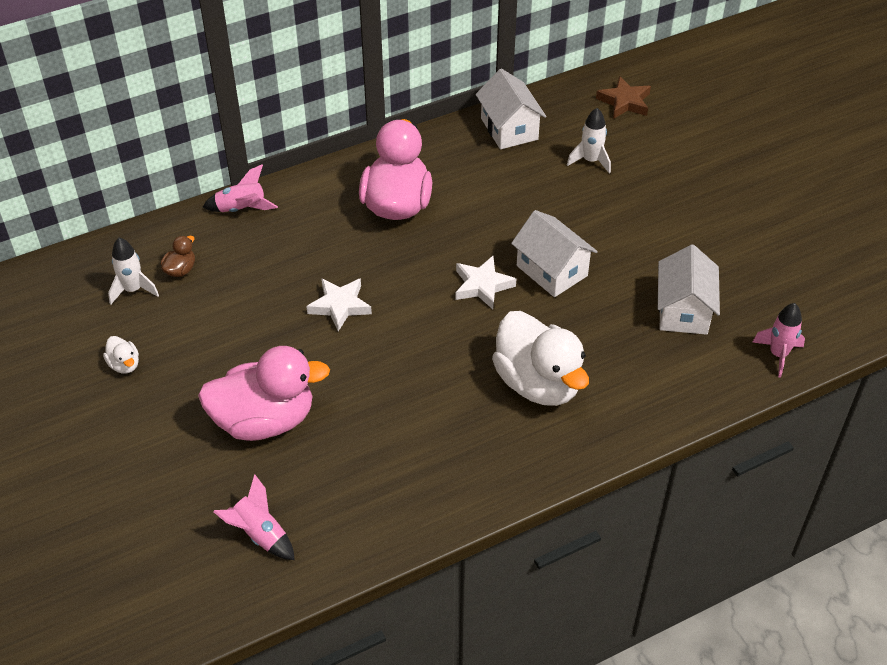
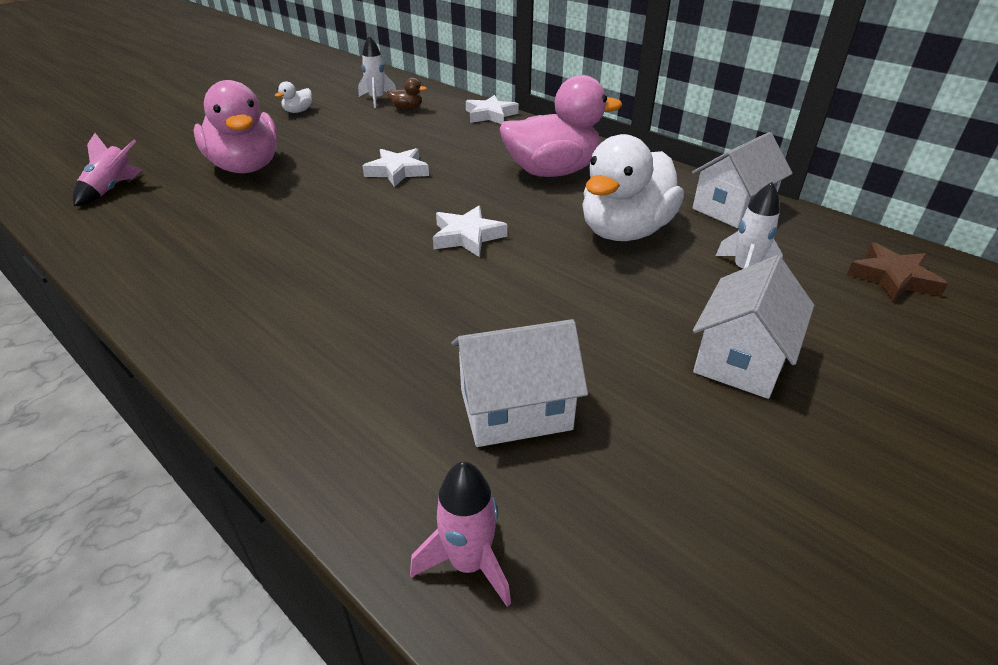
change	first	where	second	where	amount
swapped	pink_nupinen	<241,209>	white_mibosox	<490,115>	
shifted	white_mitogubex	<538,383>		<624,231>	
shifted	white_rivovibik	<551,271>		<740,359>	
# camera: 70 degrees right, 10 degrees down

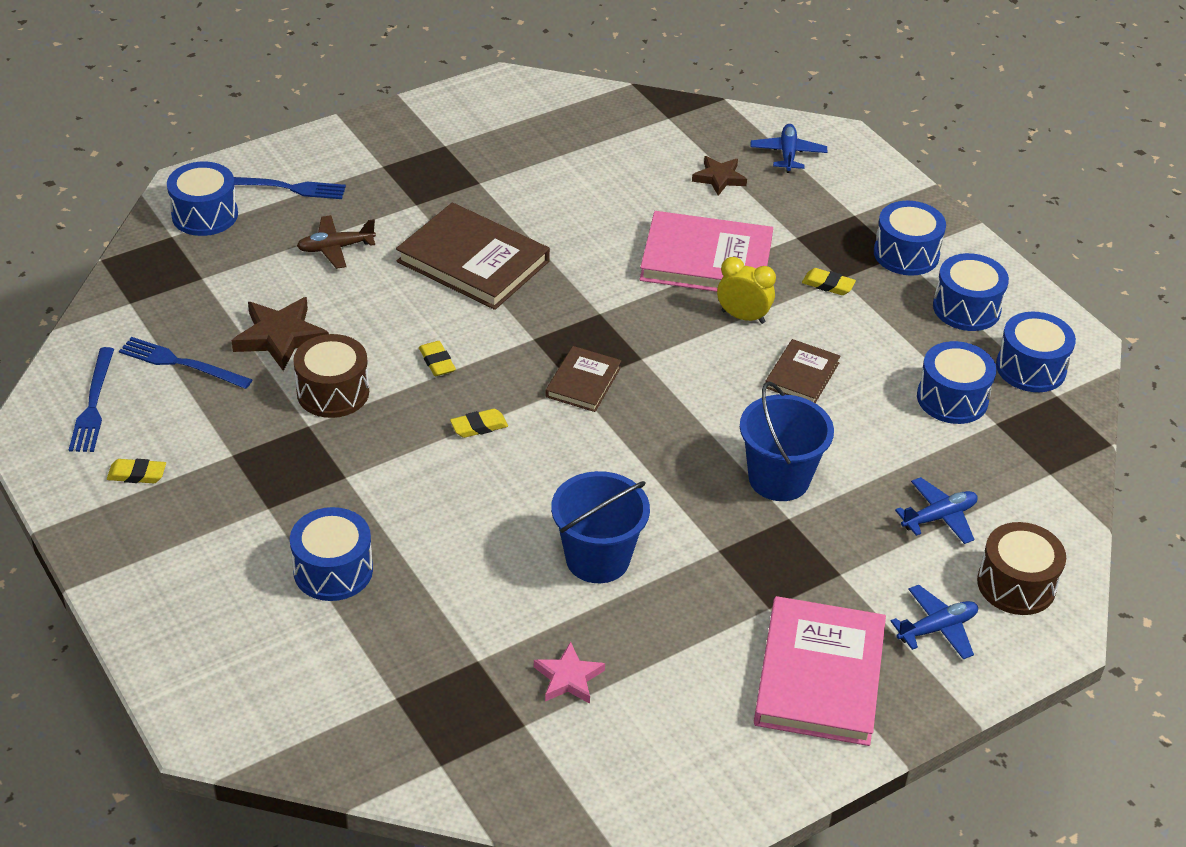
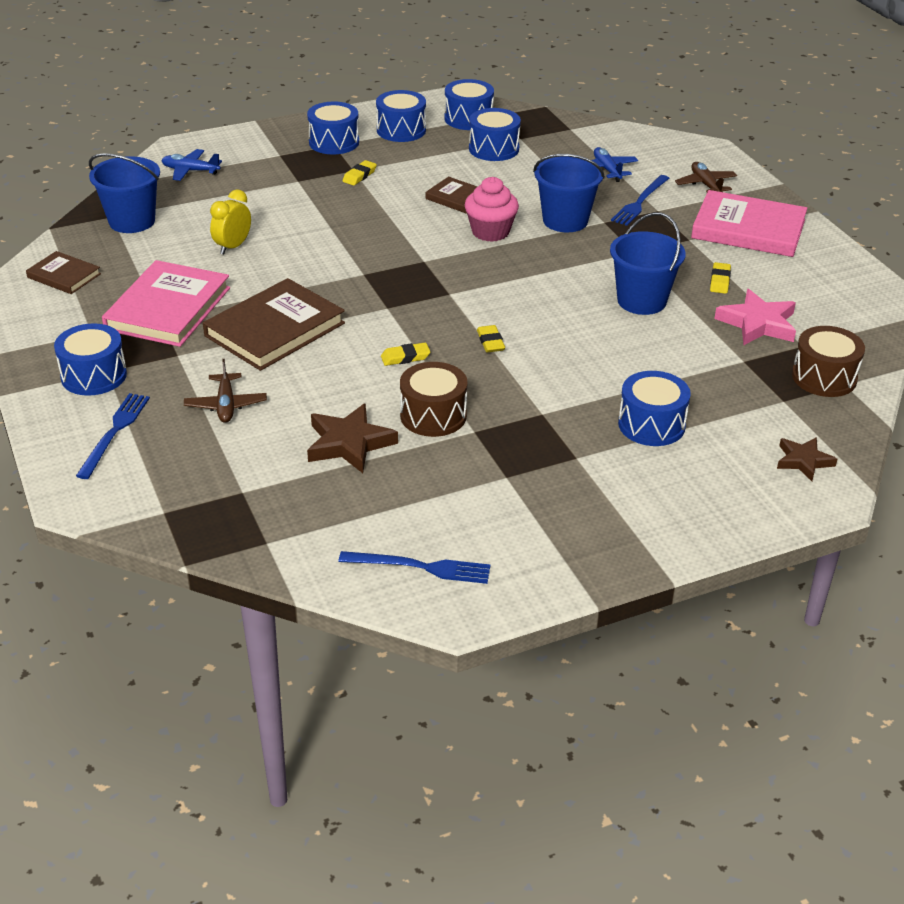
change	first	where	second	where	amount
shifted	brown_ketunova	<583,382>		<64,276>	
shifted	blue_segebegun	<205,215>		<94,376>	
new			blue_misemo	<132,221>	
shifted	pink_ketunova	<706,260>		<168,309>	
shifted	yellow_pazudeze	<743,317>		<233,247>	
new			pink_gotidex	<490,232>	
shifted	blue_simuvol	<181,363>		<640,202>	
repainted	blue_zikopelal	<937,628>	brown_zikopelal	<705,185>	
shifted	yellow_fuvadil	<137,474>		<720,281>	
scaled	pink_mibosox	<568,678>		<758,323>	x1.57
shifted	brown_mibosox	<719,178>		<803,461>	
shifted	brown_segebegun	<1016,584>		<824,377>	
# camera: 80 degrees left, 5 degrees down

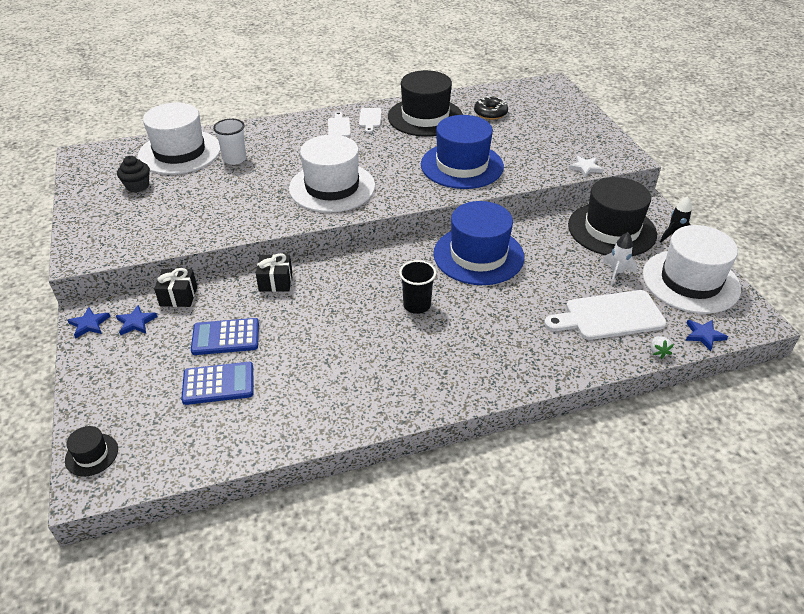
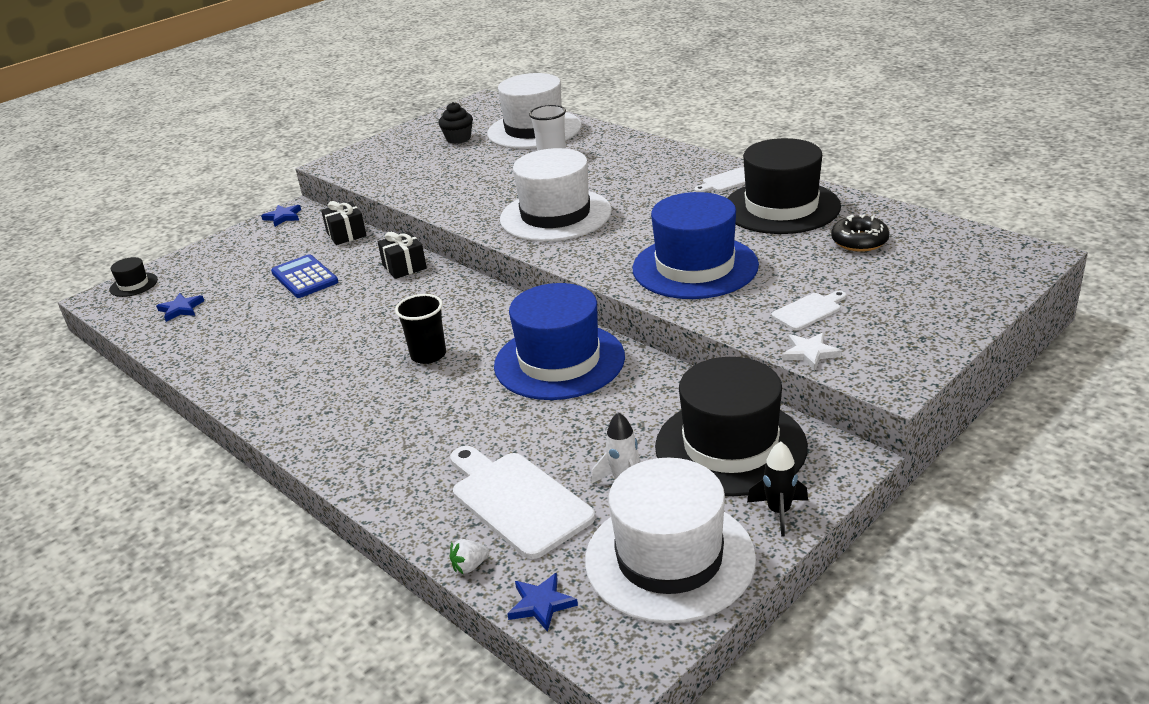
change	first	where	second	where	amount
shifted	blue_mibosox	<136,322>		<181,309>	
shifted	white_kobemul	<339,126>		<808,311>	
gone	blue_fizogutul	<218,384>			
# camera: 65 degrees right, 10 degrees down

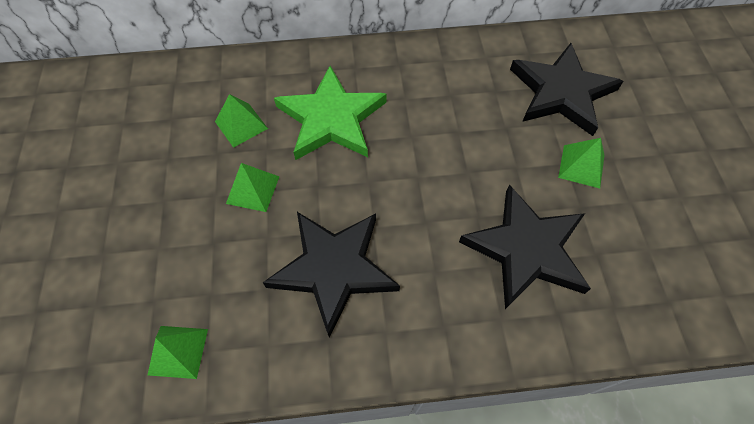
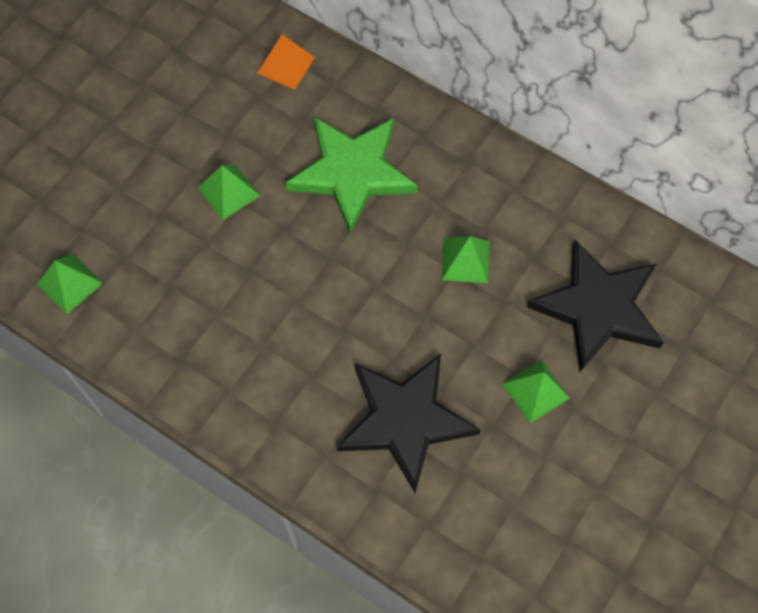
change	first	where	second	where	amount
new			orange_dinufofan	<286,65>	
shifted	green_dinufofan	<241,125>		<465,260>	
gone	black_mibosox	<333,269>			
# camera: 40 degrees right, 5 degrees up

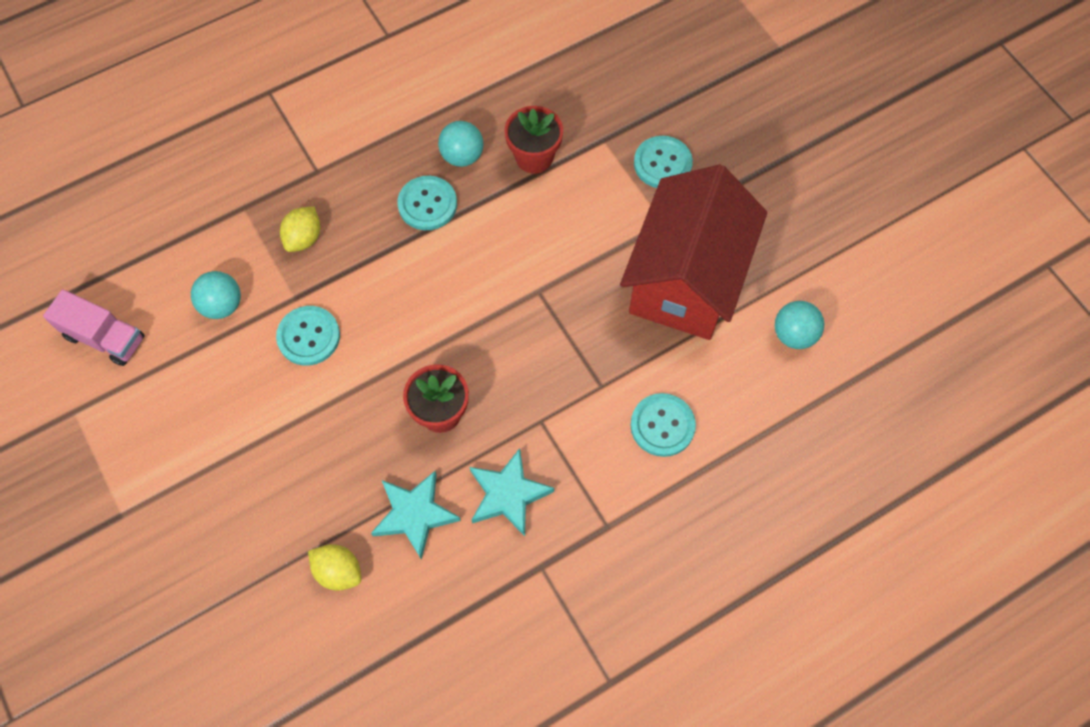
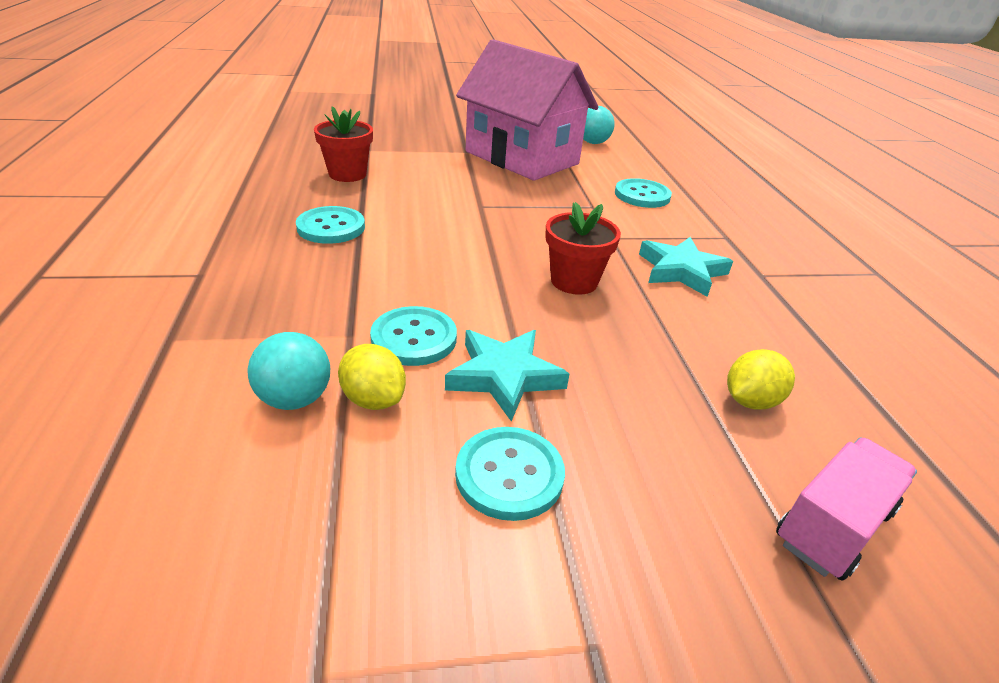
change	first	where	second	where	amount
shifted	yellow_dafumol	<304,238>		<373,399>	
shifted	turquoise_mibosox	<415,514>		<504,376>	
shifted	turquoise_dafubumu	<662,163>		<509,474>	
repainted	red_rivovibik	<686,280>	pink_rivovibik	<522,158>	
shifted	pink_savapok	<105,338>		<833,526>	
gone	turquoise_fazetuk	<462,156>			
# camera: 70 degrees left, 30 degrees down

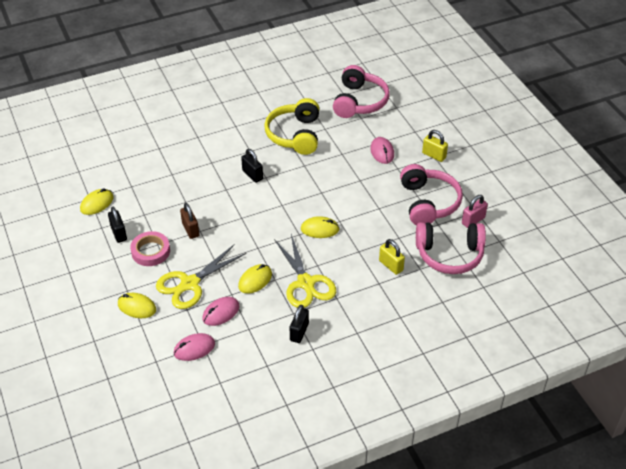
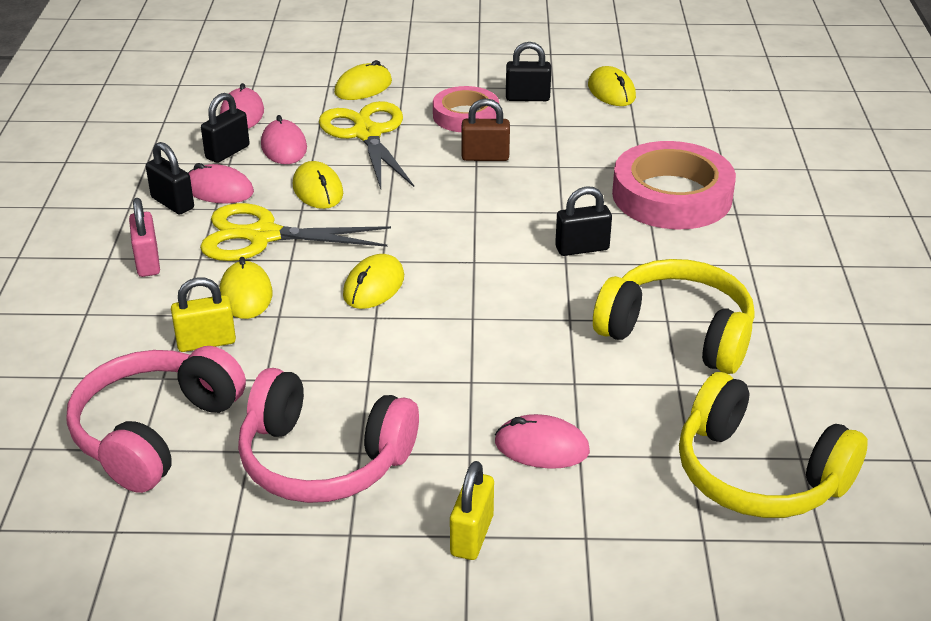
change	first	where	second	where	amount
shifted	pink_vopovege	<473,220>		<147,262>	
new			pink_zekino	<219,190>	
new			black_vopovege	<227,152>	
new			yellow_zekino	<246,294>	
rotated	yellow_vopovege	<434,155>		<472,535>	45 degrees counterclockwise
new			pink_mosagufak	<671,196>	
repainted	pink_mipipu	<359,101>	yellow_mipipu	<758,474>	
# camera: 115 degrees right, 10 degrees down

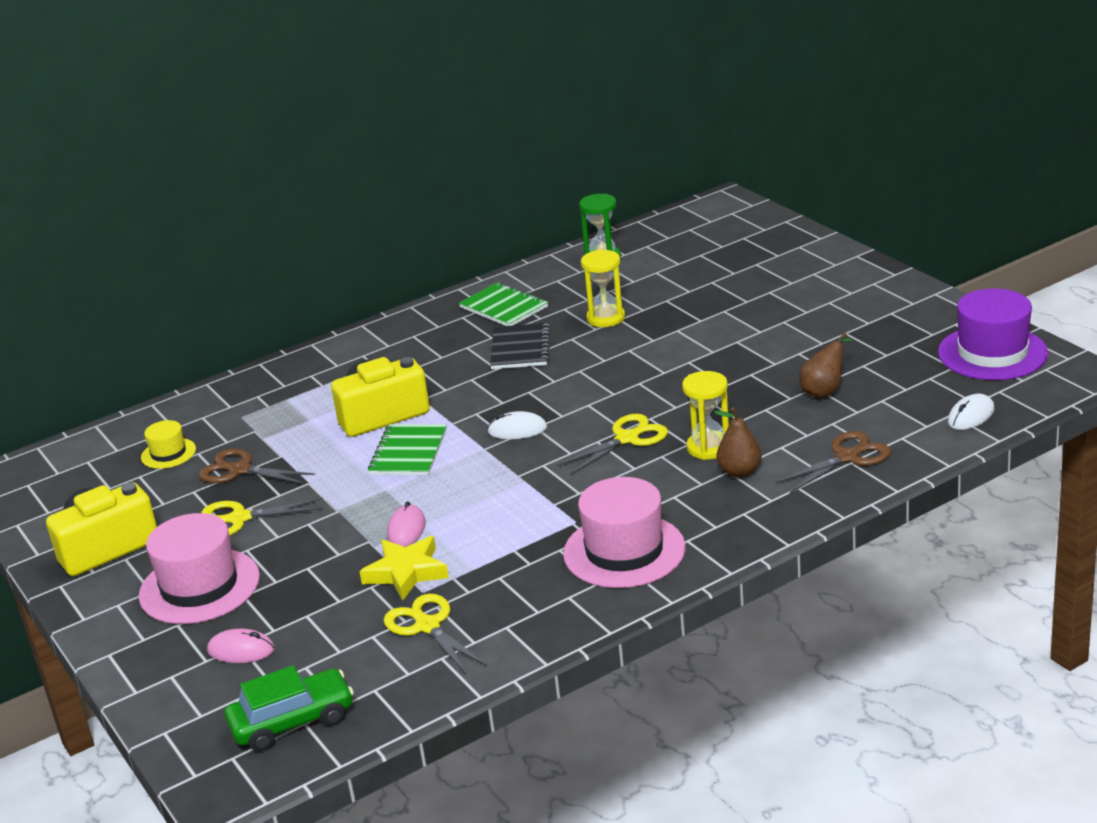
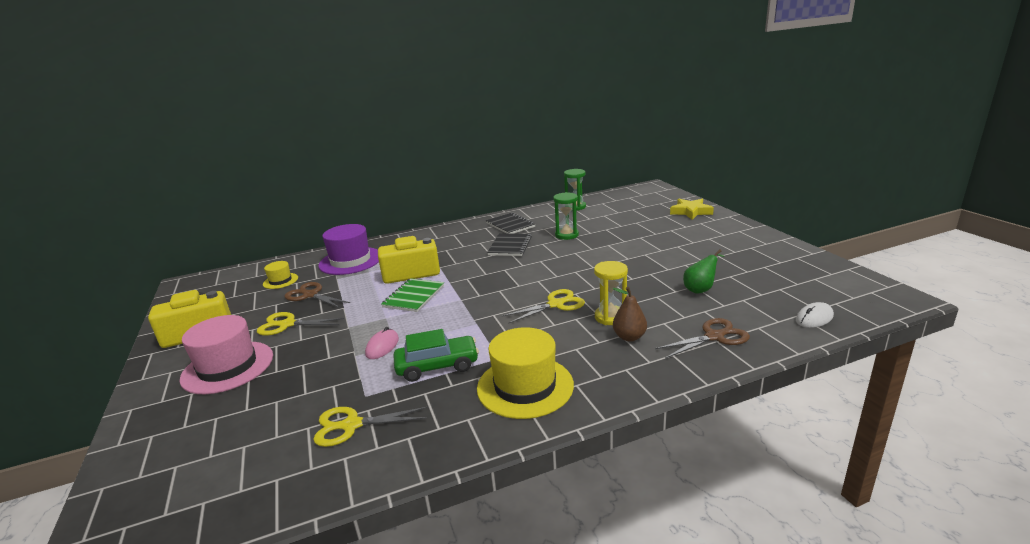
change	first	where	second	where	amount
rotated	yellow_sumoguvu	<426,625>		<351,425>	75 degrees counterclockwise
shifted	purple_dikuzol	<992,353>		<350,261>	
shifted	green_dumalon	<292,721>		<437,366>	
repainted	pink_dikuzol	<624,551>	yellow_dikuzol	<525,386>	
repainted	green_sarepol	<503,307>	black_sarepol	<510,225>	
repainted	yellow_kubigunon	<606,318>	green_kubigunon	<566,235>	
shifted	yellow_mibosox	<406,572>		<690,212>	
repainted	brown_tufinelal	<824,391>	green_tufinelal	<701,289>	
gone	pink_zekino	<241,650>			
gone	white_zekino	<517,430>			
# camera: 10 degrees right, 5 degrees down

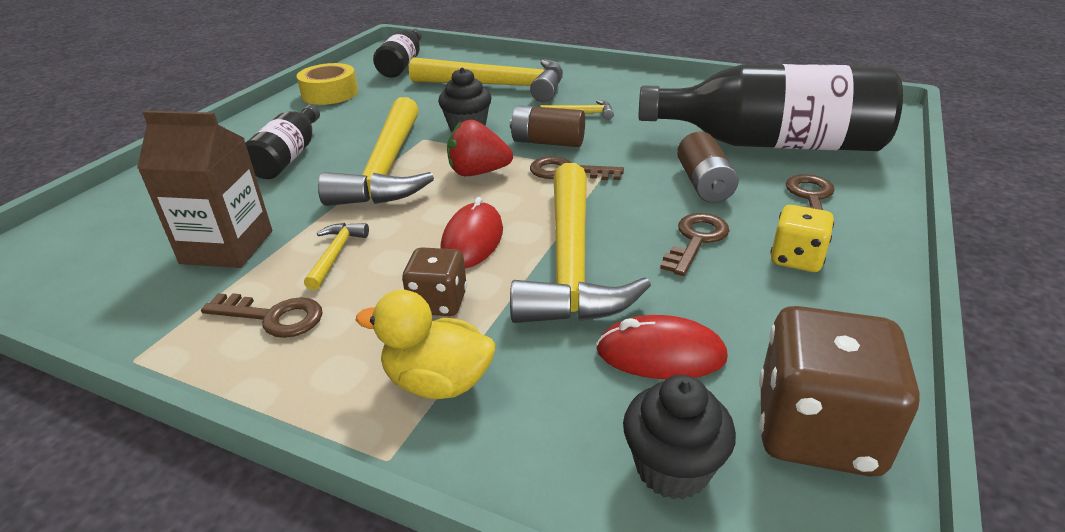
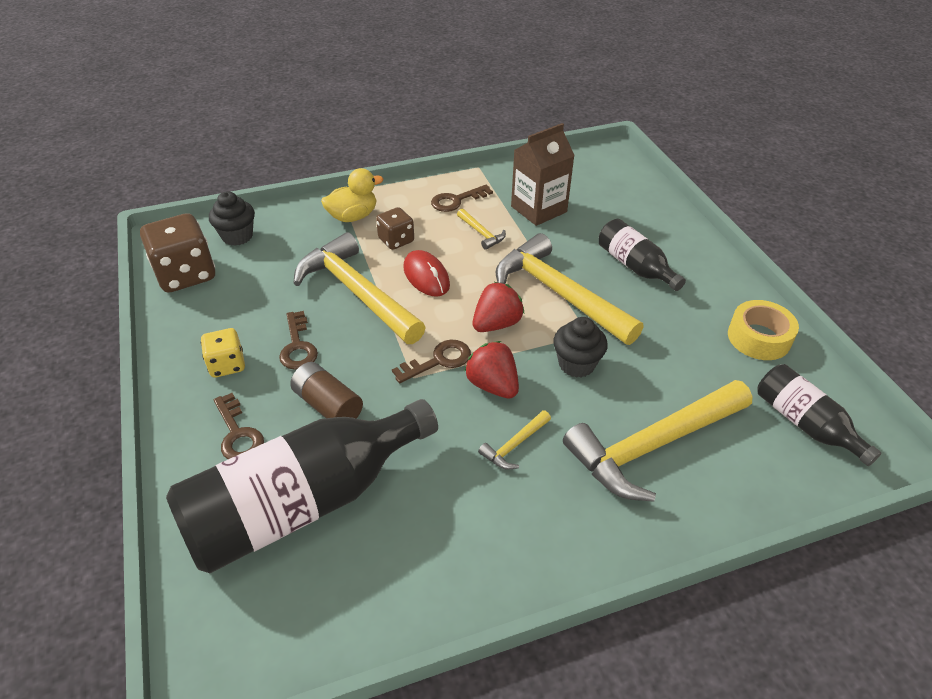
change	first	where	second	where	amount
swapped	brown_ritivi	<548,142>	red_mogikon	<493,385>	
gone	red_zekino	<661,354>			
# camera: 135 degrees right, 10 degrees up

